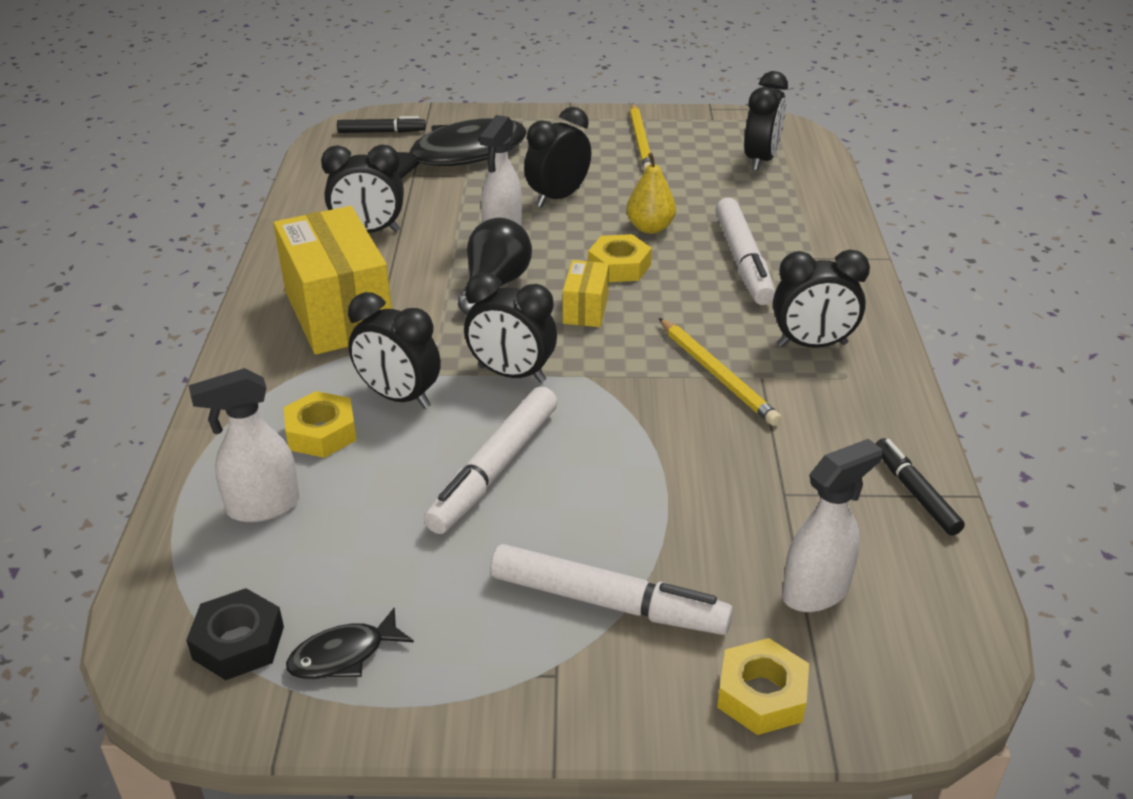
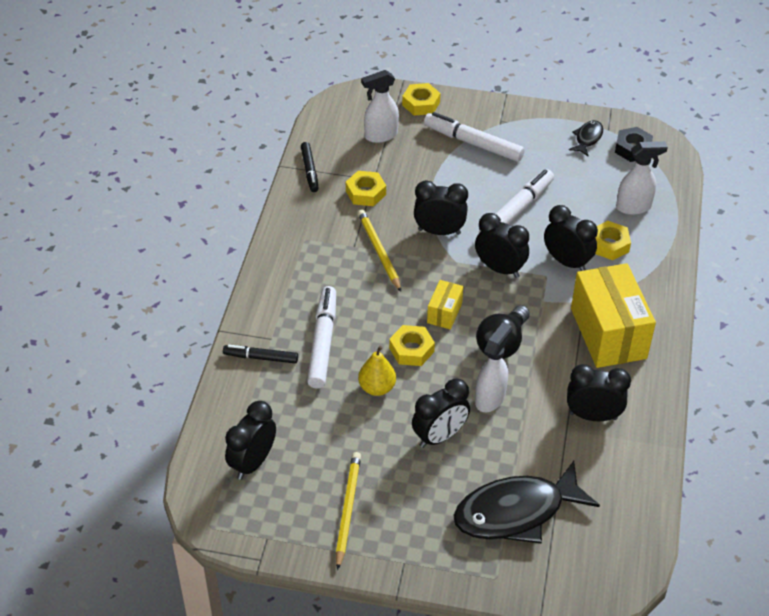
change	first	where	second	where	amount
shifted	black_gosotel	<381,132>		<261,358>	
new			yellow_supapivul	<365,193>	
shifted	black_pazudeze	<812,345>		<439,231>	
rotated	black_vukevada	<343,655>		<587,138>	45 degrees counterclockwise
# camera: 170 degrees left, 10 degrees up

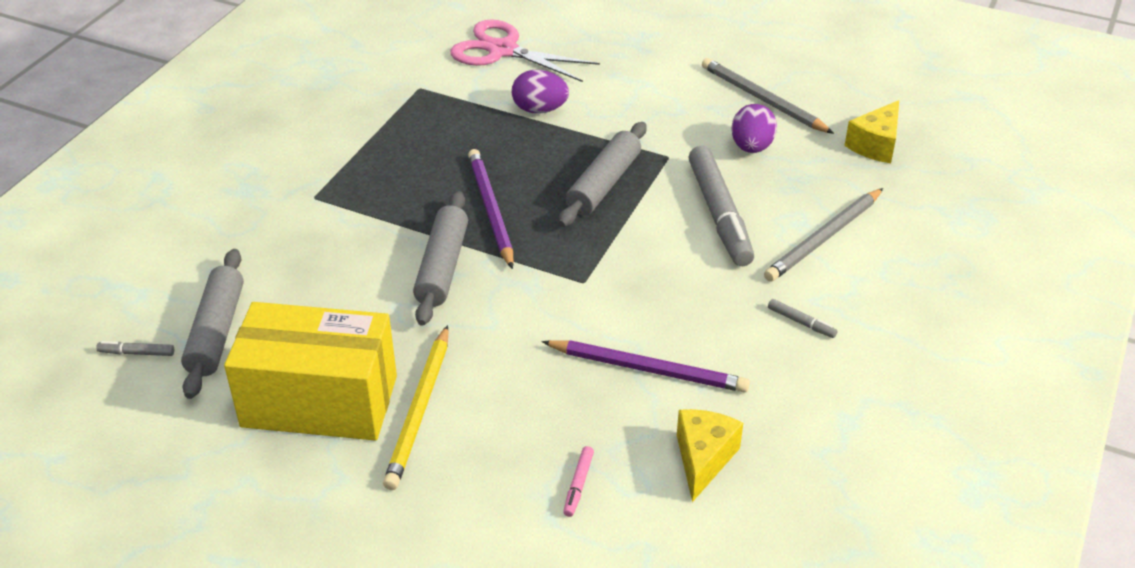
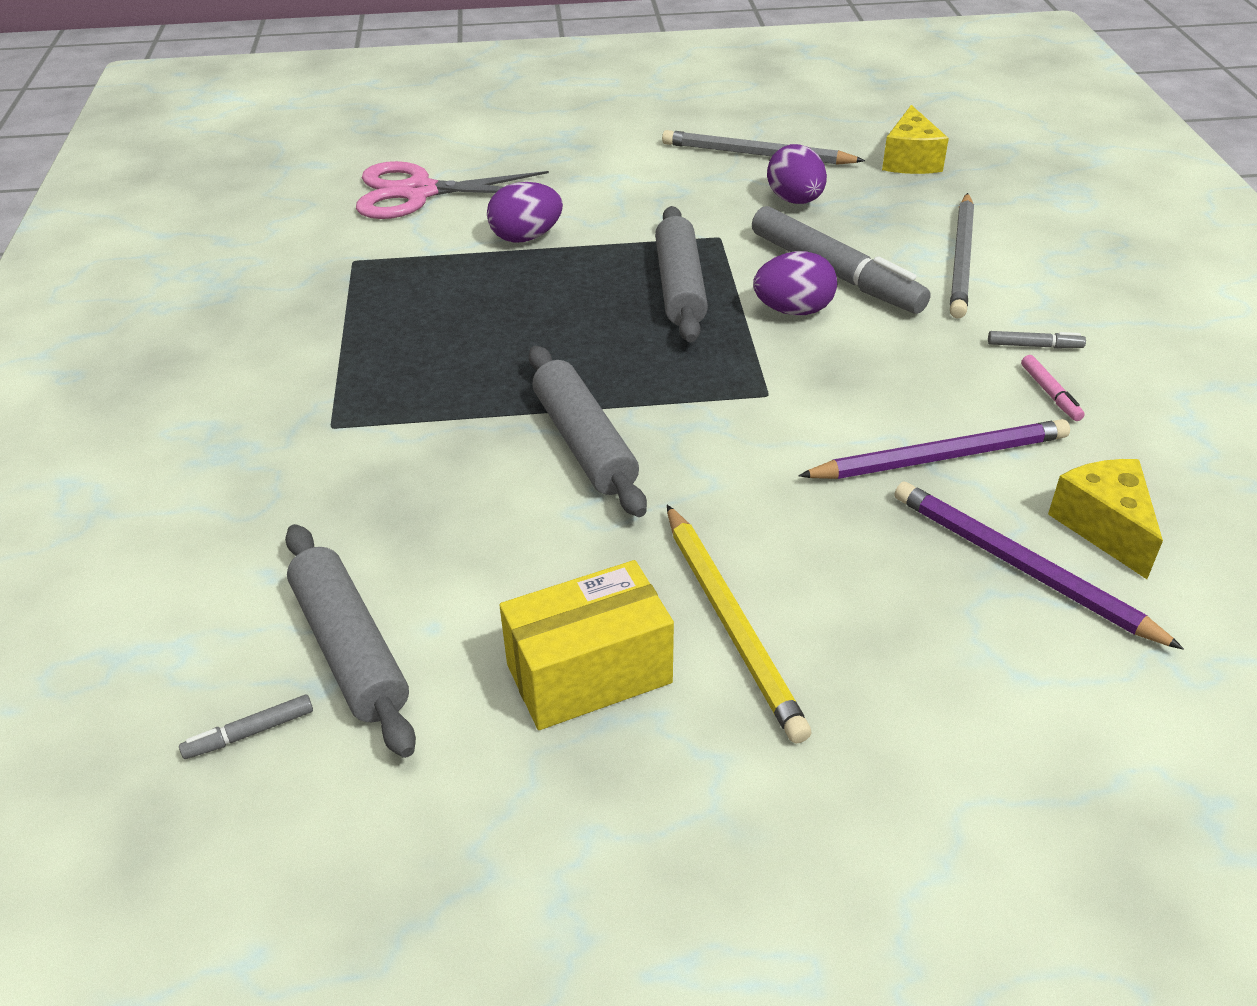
change	first	where	second	where	amount
scaled	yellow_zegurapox	<319,401>		<589,673>	x0.65
new			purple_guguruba	<793,310>	
shifted	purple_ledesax	<490,210>		<1021,567>	
shifted	pink_gosotel	<578,485>		<1050,393>	
# camera: 30 degrees left, 0 degrees up

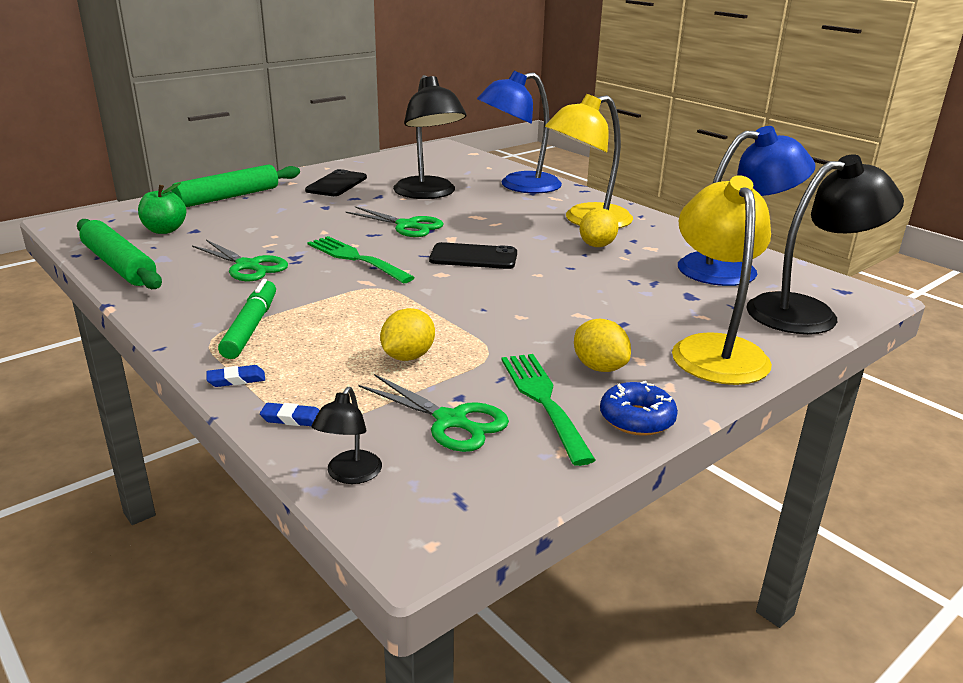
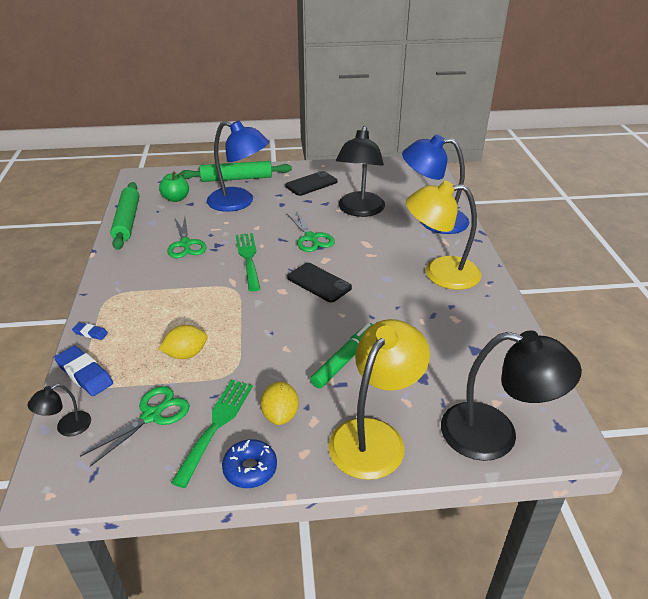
change	first	where	second	where	amount
scaled	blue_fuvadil	<292,419>		<84,374>	x1.87
rotated	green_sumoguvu	<451,421>		<152,415>	120 degrees counterclockwise
shifted	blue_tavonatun	<733,269>		<239,202>	
shifted	green_gosotel	<251,327>		<345,360>	
gone	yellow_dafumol	<597,245>			
# camera: 35 degrees right, 10 degrees up

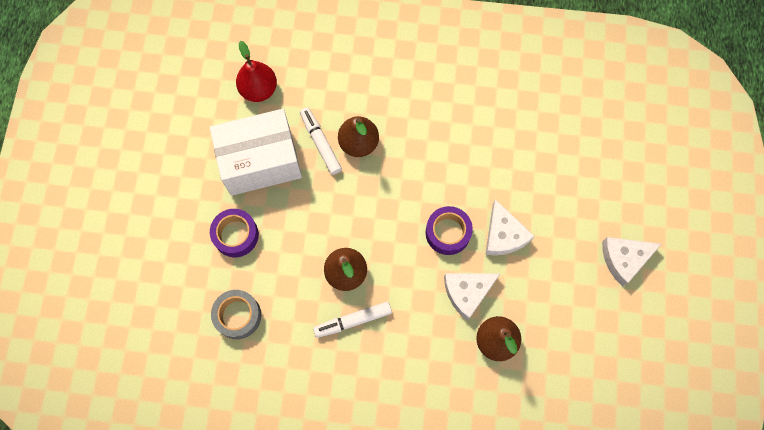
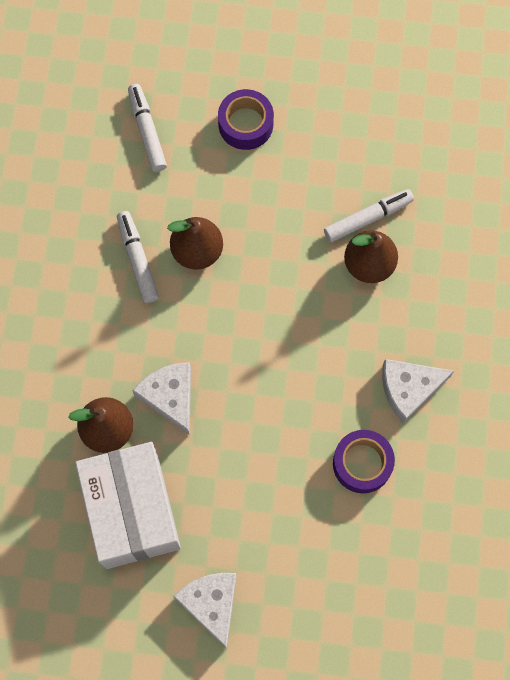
change	first	where	second	where	amount
shifted	white_zegurapox	<260,161>		<131,511>	
swapped	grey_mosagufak	<238,316>	white_gosotel	<147,131>	
shifted	purple_mosagufak	<448,233>		<362,463>	
shifted	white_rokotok	<503,235>		<409,389>	
gone	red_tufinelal	<259,89>			
# camera: 90 degrees right, 0 degrees up

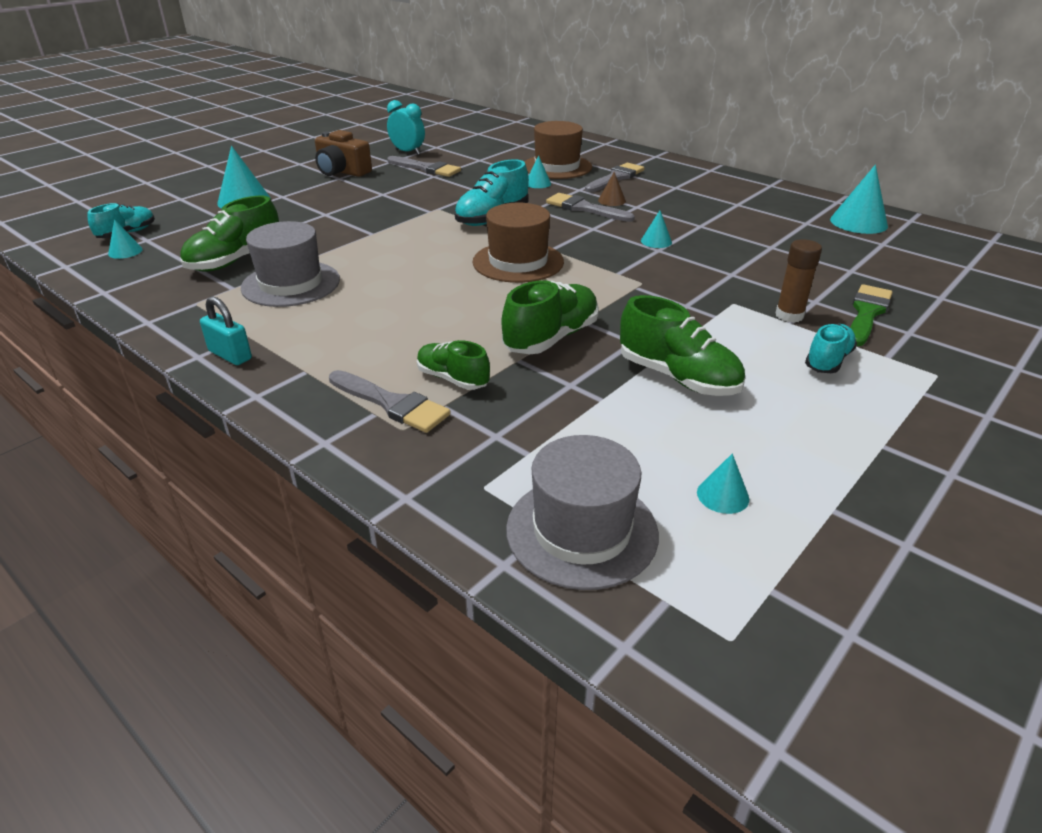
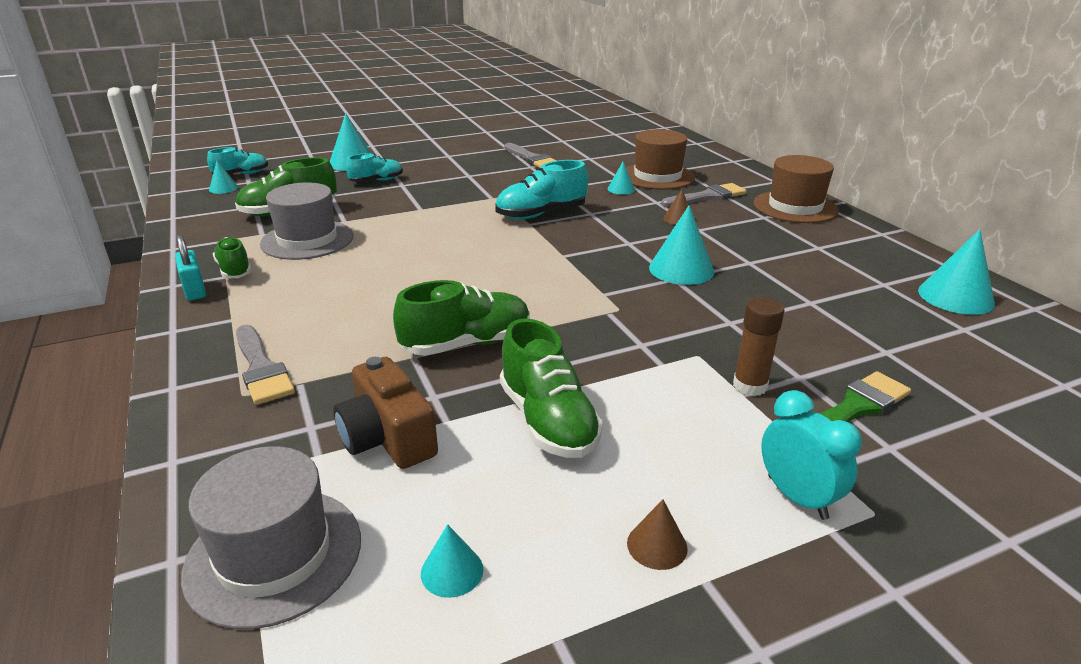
change	first	where	second	where	amount
shifted	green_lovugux	<452,379>		<234,270>	
shifted	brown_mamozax	<342,171>		<387,438>	
shifted	turquoise_lovugux	<827,361>		<377,181>	
new			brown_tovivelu	<657,545>	
scaled	turquoise_tovivelu	<656,241>		<681,269>	x1.85
shifted	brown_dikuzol	<518,262>		<795,207>	
shifted	turquoise_pazudeze	<408,152>		<797,497>	
gone	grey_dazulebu	<585,208>			
# camera: 25 degrees right, 5 degrees down

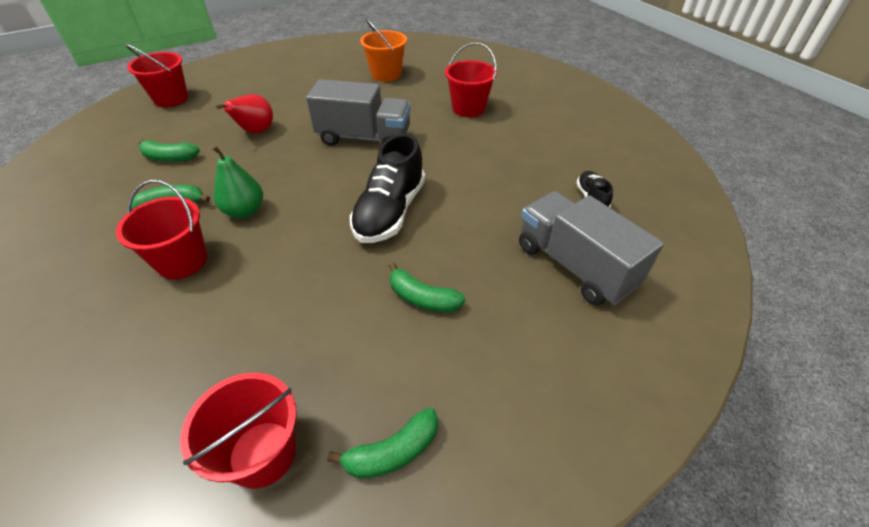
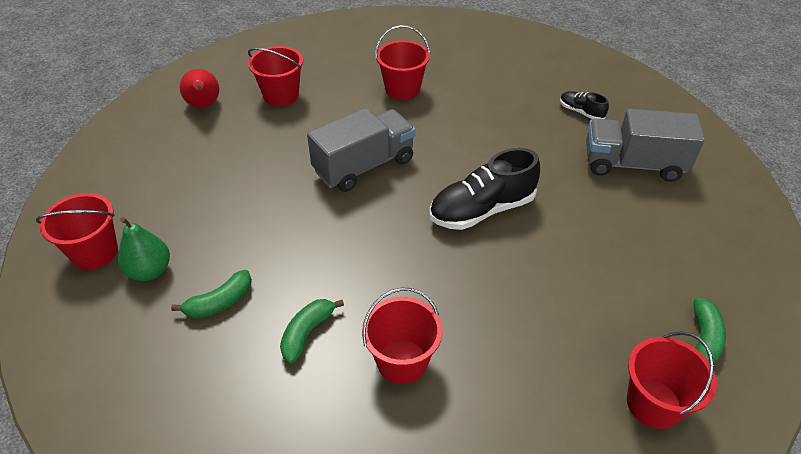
change	first	where	second	where	amount
shifted	green_tufinelal	<245,211>		<150,271>	
shifted	red_tufinelal	<256,132>		<204,105>	
repainted	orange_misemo	<386,74>	red_misemo	<281,95>	
rotated	black_lovugux	<390,212>		<482,210>	90 degrees clockwise
gone	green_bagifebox	<422,298>			
# camera: 45 degrees left, 0 degrees up

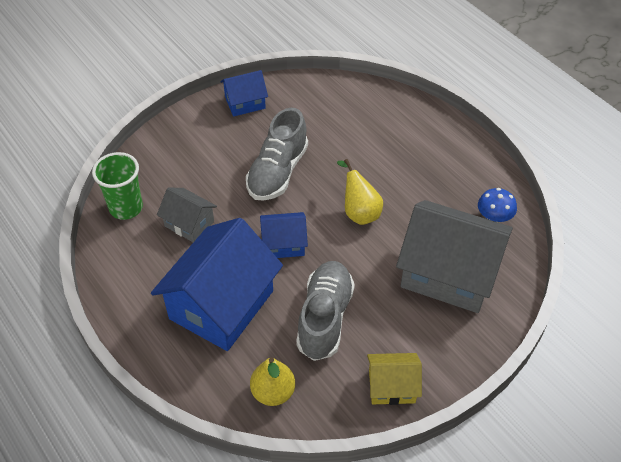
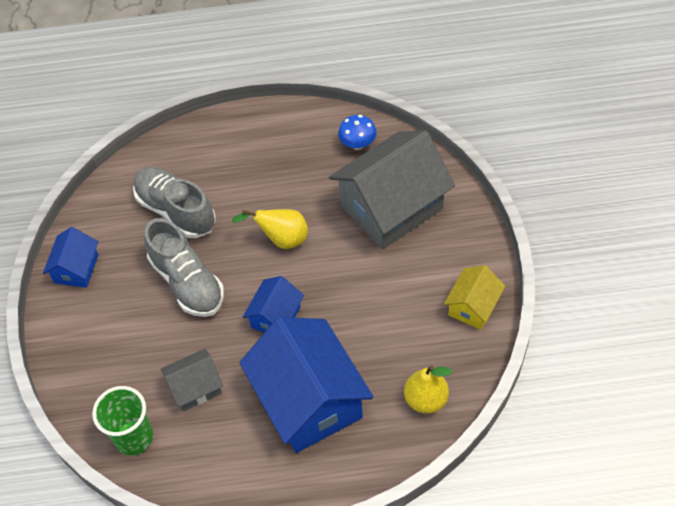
change	first	where	second	where	amount
shifted	grey_lovugux	<325,318>		<176,210>	
# camera: 55 degrees left, 5 degrees up

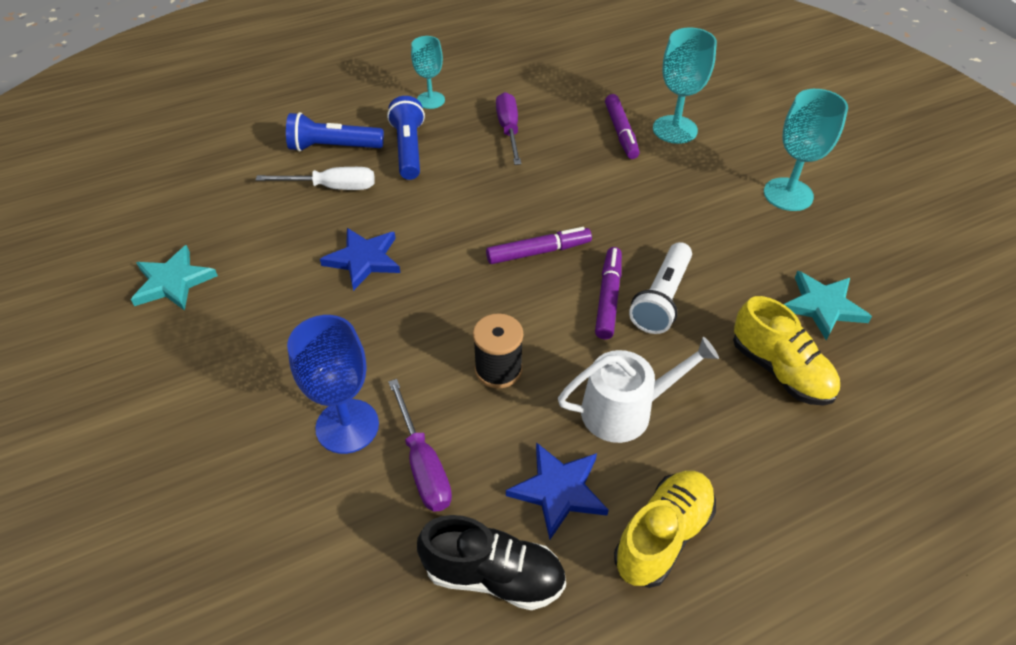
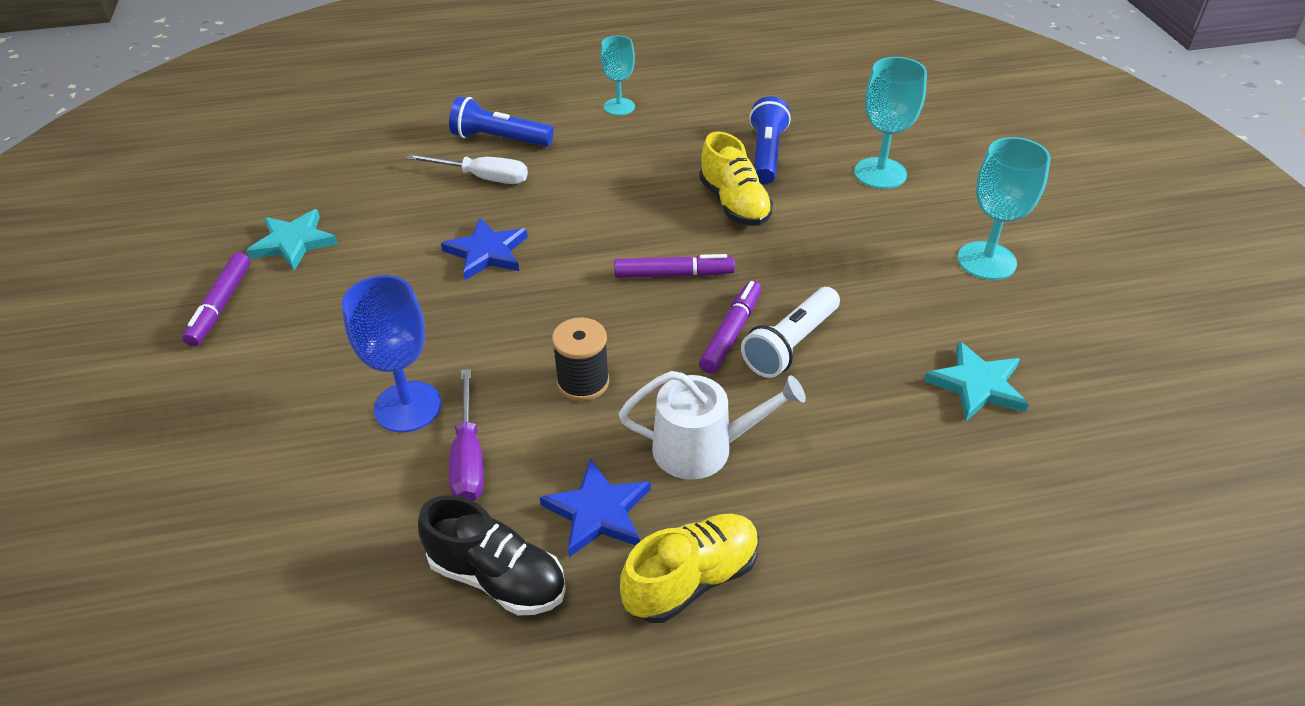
change	first	where	second	where	amount
shifted	purple_gosotel	<621,132>		<221,305>	
shifted	yellow_lovugux	<780,370>		<734,204>	
shifted	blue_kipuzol	<409,149>		<766,154>	
gone	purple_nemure	<509,130>			
# camera: 15 degrees right, 5 degrees down

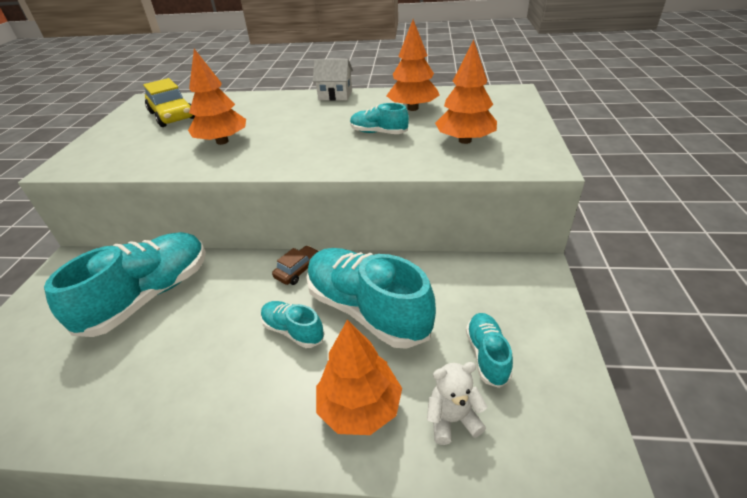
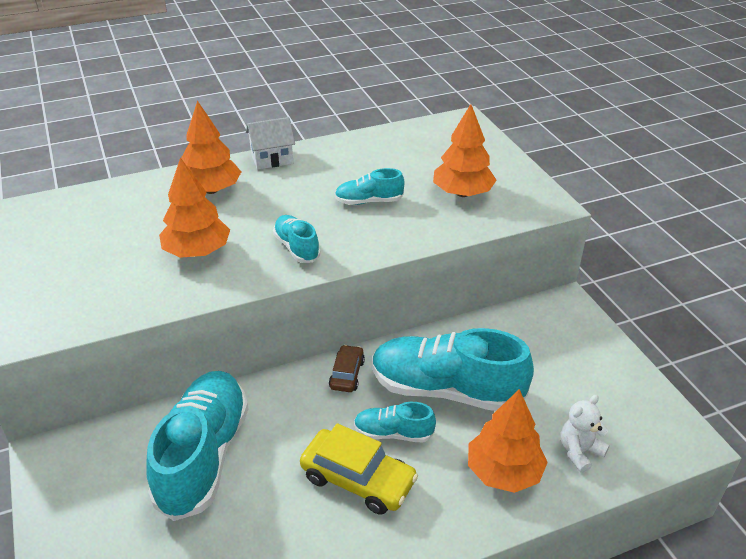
change	first	where	second	where	amount
shifted	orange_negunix	<412,108>		<211,190>	
shifted	turquoise_lovugux	<487,355>		<297,247>	
shifted	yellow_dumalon	<172,115>		<358,479>	
# camera: 30 degrees left, 0 degrees up

